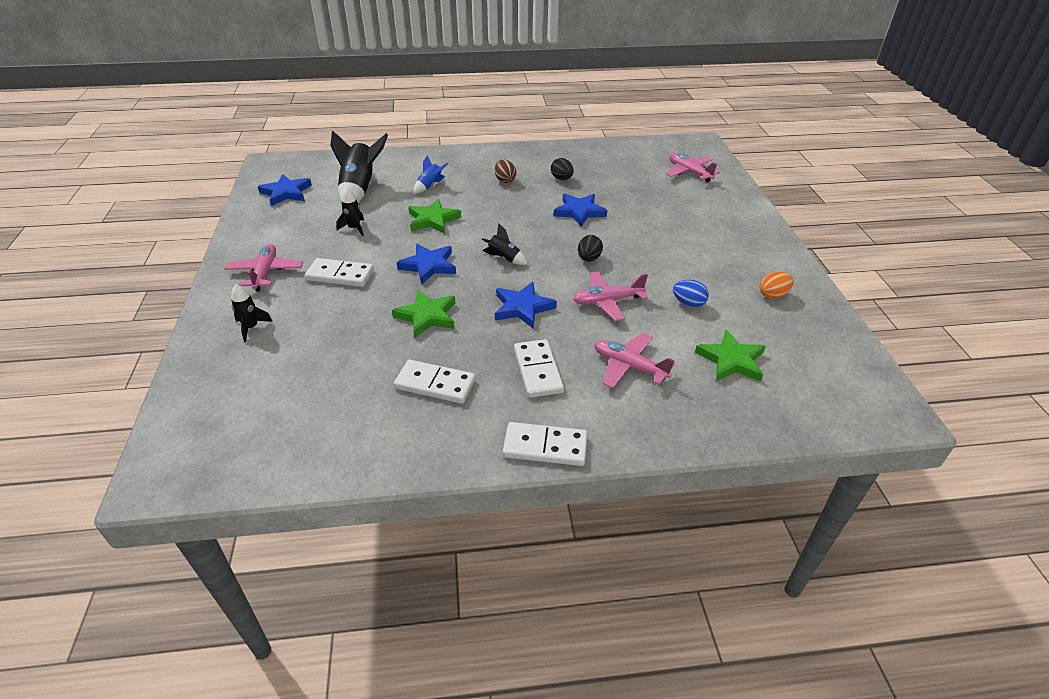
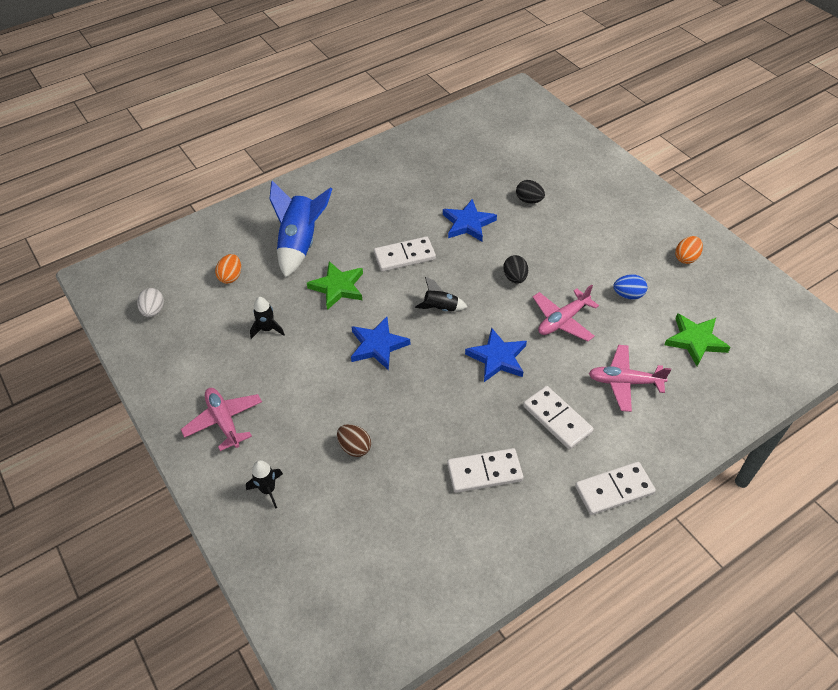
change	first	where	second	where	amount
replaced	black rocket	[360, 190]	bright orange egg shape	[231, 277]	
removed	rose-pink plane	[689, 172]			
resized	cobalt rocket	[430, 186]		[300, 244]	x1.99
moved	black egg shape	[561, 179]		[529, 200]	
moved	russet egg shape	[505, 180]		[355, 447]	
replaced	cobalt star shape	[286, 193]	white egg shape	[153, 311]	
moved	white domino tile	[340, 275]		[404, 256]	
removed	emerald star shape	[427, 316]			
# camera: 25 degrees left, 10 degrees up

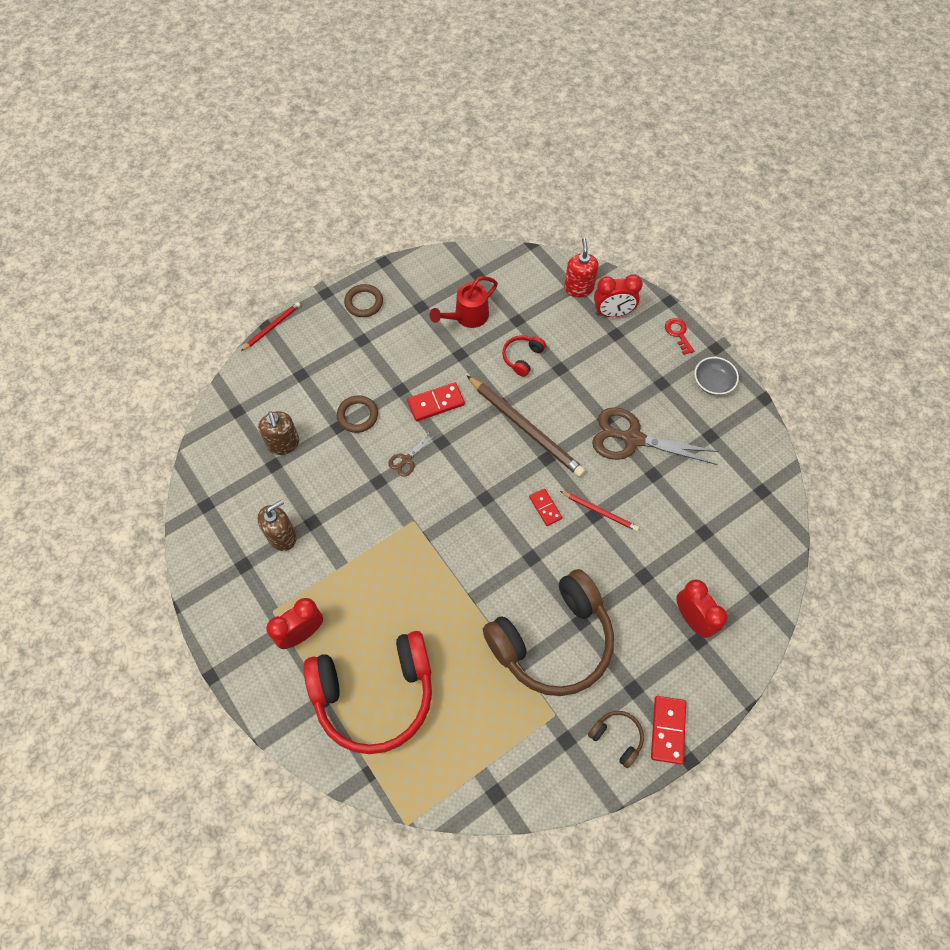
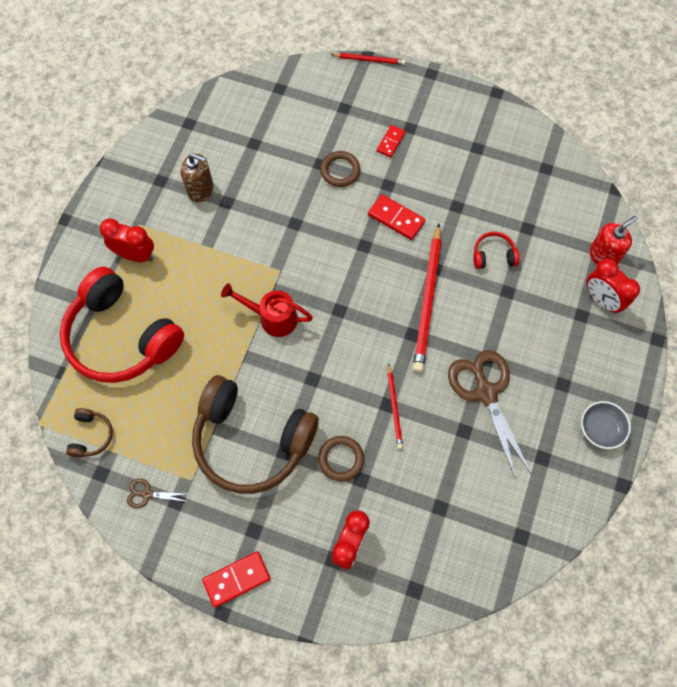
change	first	where	second	where	amount
moved	scarlet sprinkling can	[467, 317]		[272, 317]	
moved	russet ring	[364, 302]		[341, 459]	
removed	scarlet latchkey	[678, 334]			
recoloured	russet lead pencil	[525, 427]	scarlet lead pencil	[428, 300]	
removed	russet pump bottle	[283, 444]			
moved	russet pair of scissors	[407, 460]		[147, 494]	
moved	scarlet domino tile	[545, 508]		[390, 142]	
moved	russet headset	[617, 738]		[91, 435]	
# camera: 55 degrees right, 5 degrees up

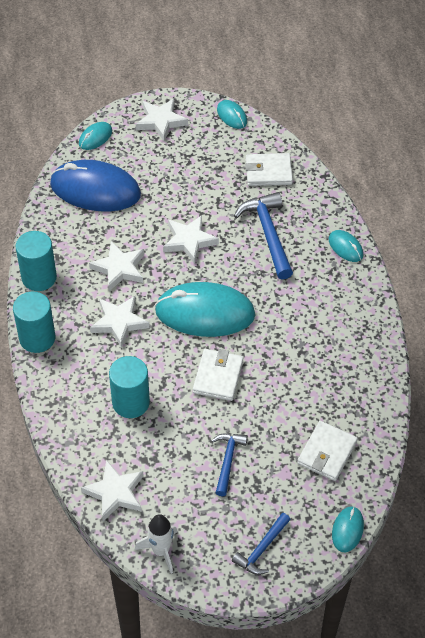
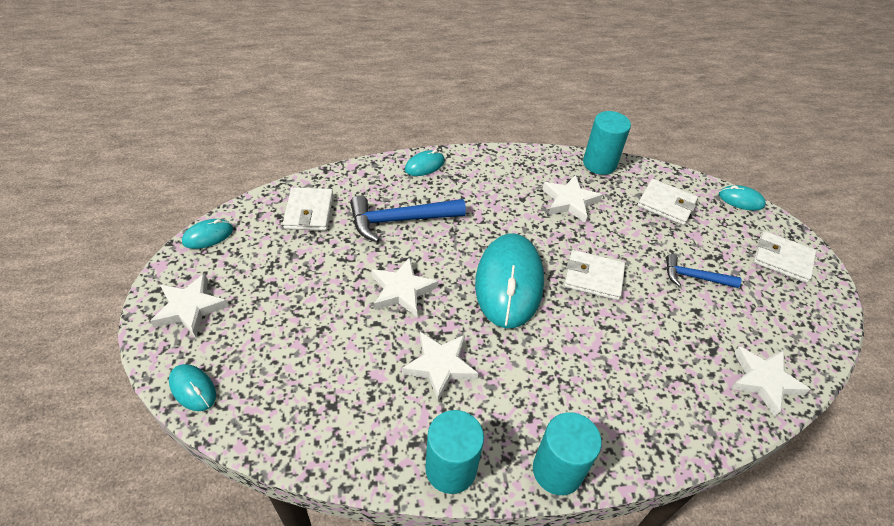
change	first	where	second	where	amount
removed	cobalt mouse	[95, 189]			
moved	white star shape	[119, 322]		[569, 201]	
moved	aqua cylinder	[131, 402]		[599, 164]	
replaced	cobalt claw hammer	[262, 549]	white billfold	[782, 259]	
removed	white rocket	[161, 551]			
# camera: 90 degrees left, 5 degrees down

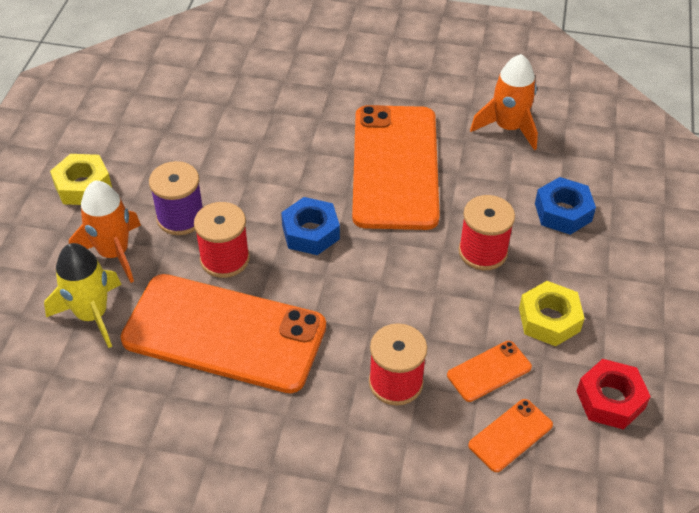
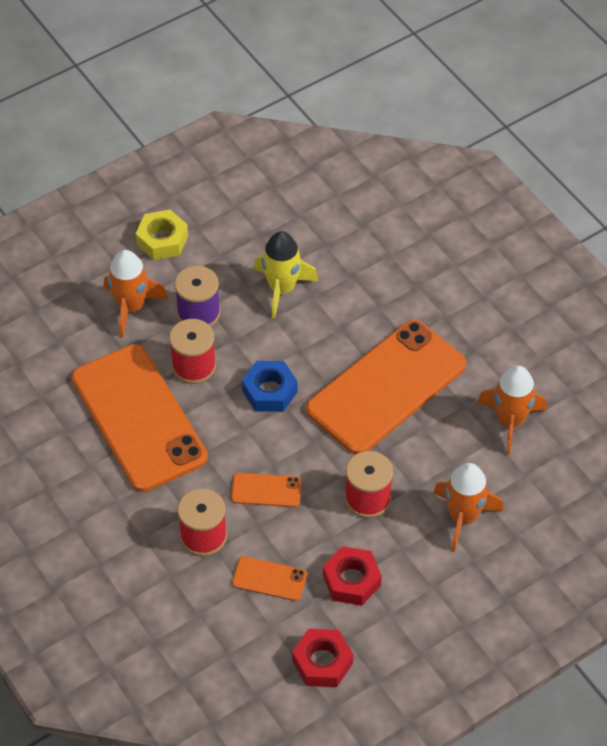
change	first	where	second	where	amount
replaced	cobalt hexagon nut	[563, 212]	bright orange rocket	[463, 517]	
moved	yellow rocket	[92, 315]		[281, 288]	
recoloured	yellow hexagon nut	[549, 319]	scarlet hexagon nut	[351, 580]	
moved	bright orange smartphone	[510, 435]		[266, 490]	
# camera: 45 degrees right, 5 degrees up

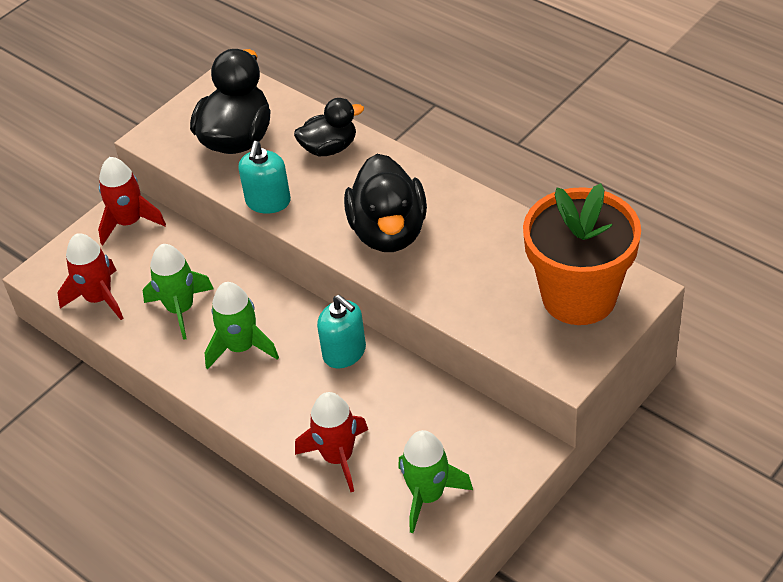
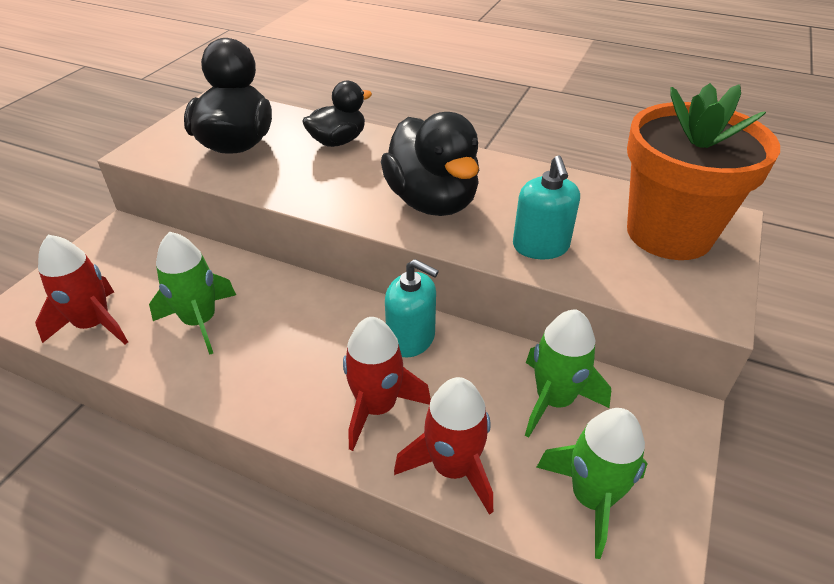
change	first	where	second	where	amount
moved	aqua pump bottle	[268, 202]		[540, 246]	
moved	scarlet rocket	[129, 222]		[377, 407]	
moved	emerald rocket	[241, 347]		[554, 400]	
# camera: 20 degrees left, 5 degrees down

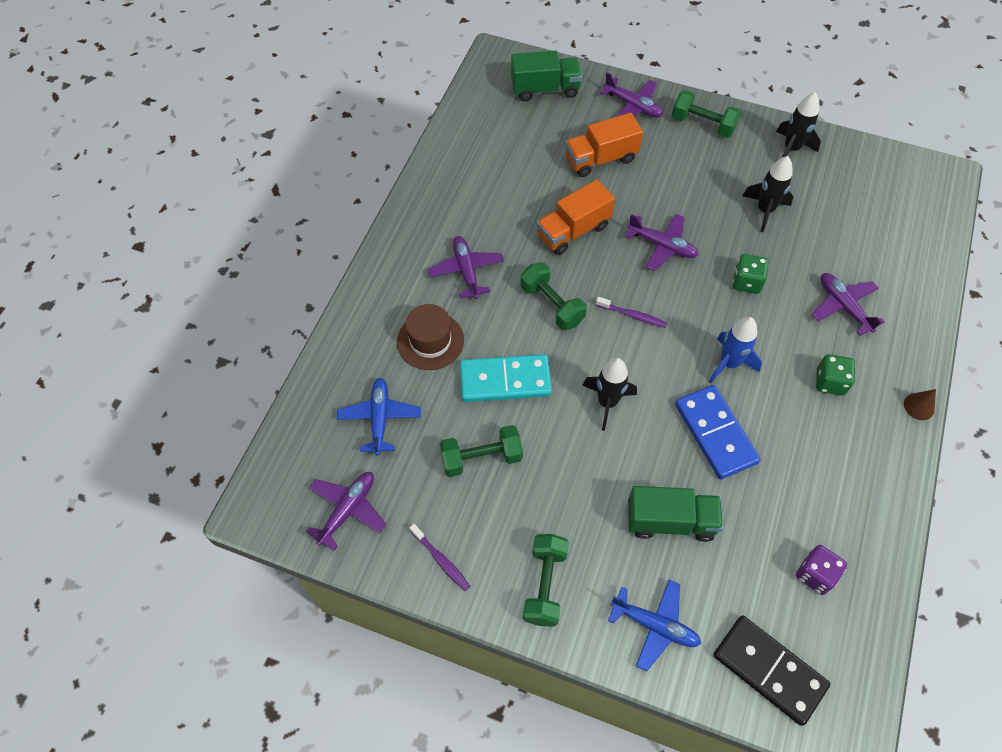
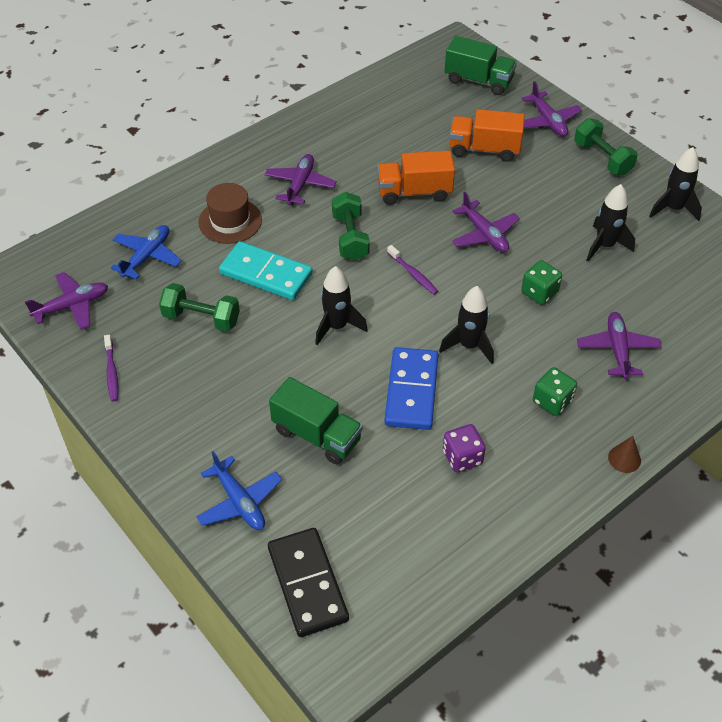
change	first	where	second	where	amount
recoloured	cobalt rocket	[729, 363]	black rocket	[469, 346]	
removed	emerald hand weight	[545, 585]			
moved	violet game die	[815, 574]		[462, 457]	
# camera: 30 degrees right, 10 degrees down

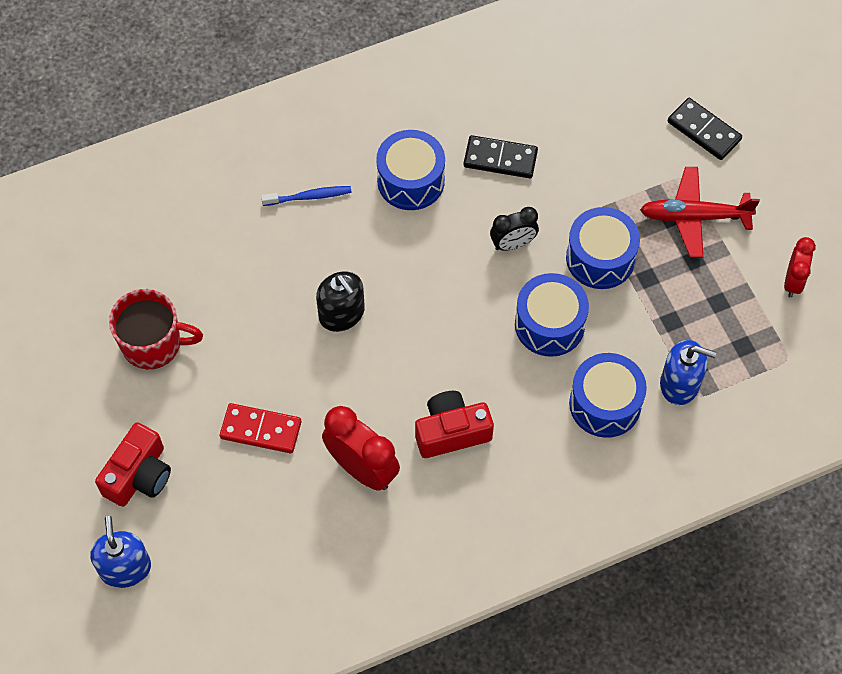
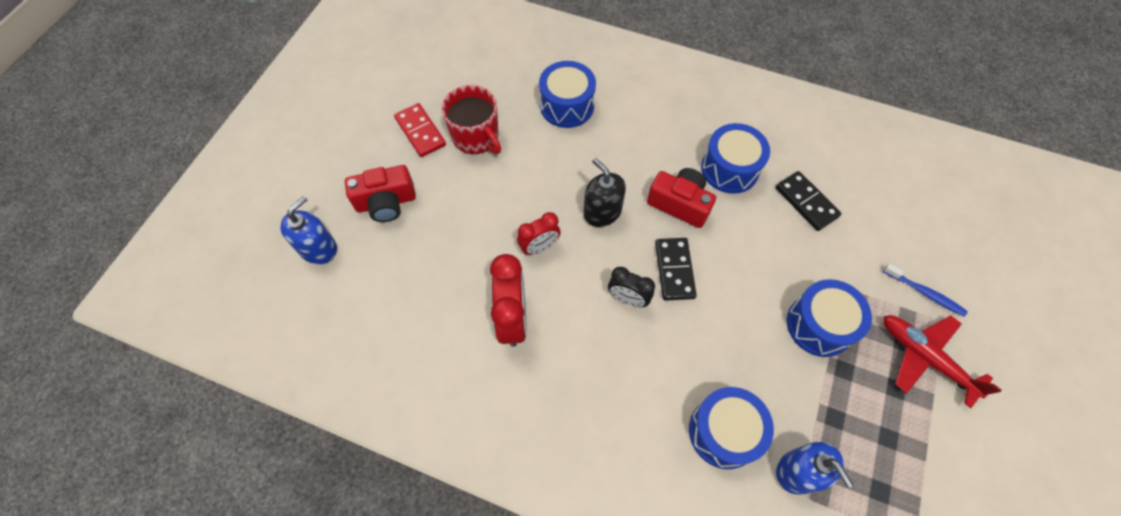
change	first	where	second	where	amount
moved	black domino tile	[704, 131]		[674, 270]	
moved	cobalt dental brush	[308, 197]		[924, 293]	
moved	black clock	[513, 244]		[628, 298]	
moved	scarlet clock	[793, 281]		[539, 247]	
turned	black pump bottle	[342, 314]		[602, 212]	135 degrees clockwise
moved	cobalt toy drum	[549, 324]		[567, 106]	
moved	scarlet compact camera	[451, 432]		[680, 204]	
moved	scarlet domino tile	[261, 430]		[420, 132]	
# camera: 45 degrees right, 0 degrees up

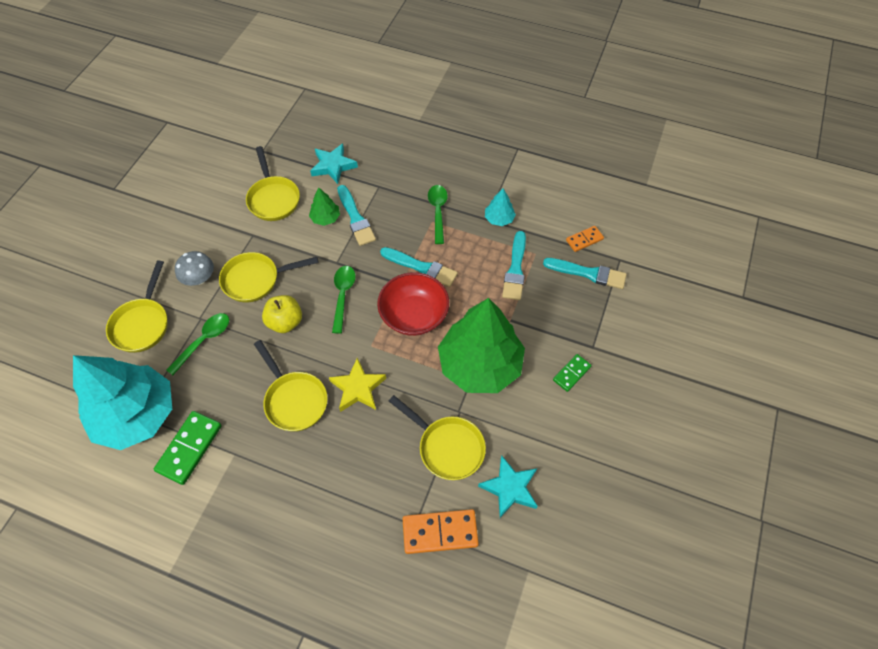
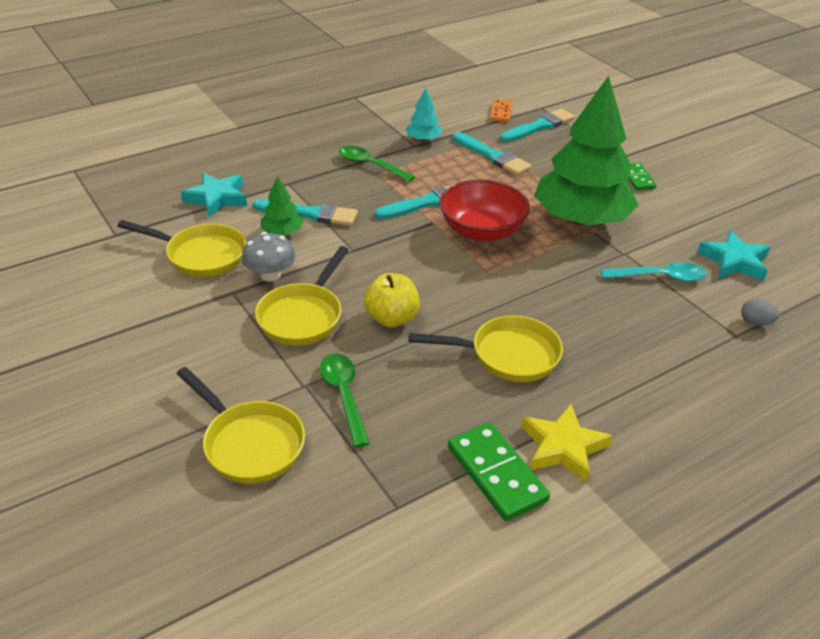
change	first	where	second	where	amount
moved	grey fungus	[199, 278]		[270, 275]	
removed	emerald spoon	[343, 296]			
removed	aqua toy tree	[136, 415]			
moved	yellow star shape	[358, 388]		[563, 447]	
replaced	yellow skillet	[447, 447]	aqua spoon	[659, 277]	
replaced	bright orange domino tile	[440, 532]	grey egg shape	[755, 322]	
# camera: 55 degrees left, 20 degrees down

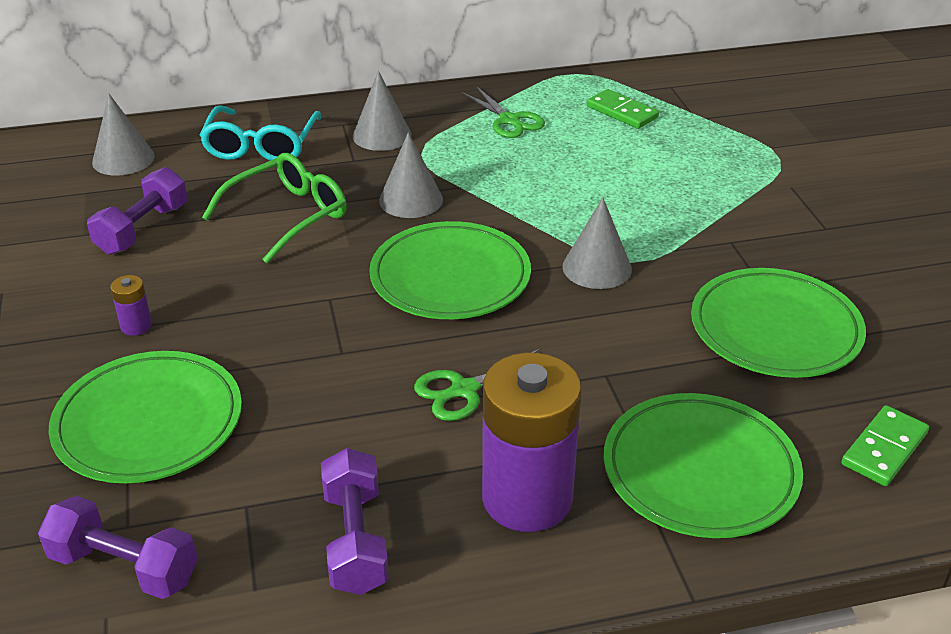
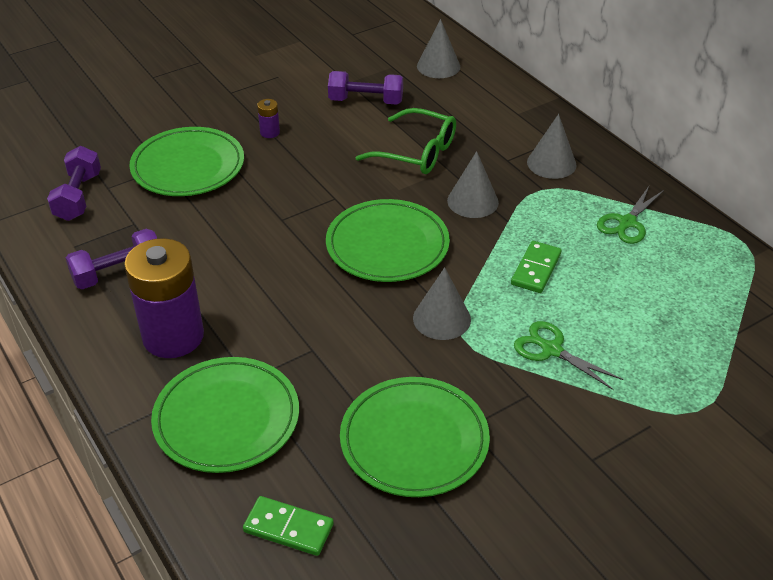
change	first	where	second	where	amount
moved	emerald domino tile	[622, 112]		[535, 269]	
removed	aqua eyeglasses	[261, 146]			
moved	emerald pair of scissors	[463, 390]		[551, 349]	
# camera: 70 degrees right, 5 degrees up

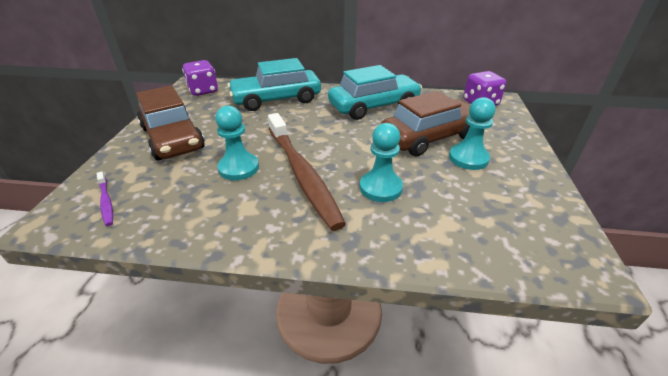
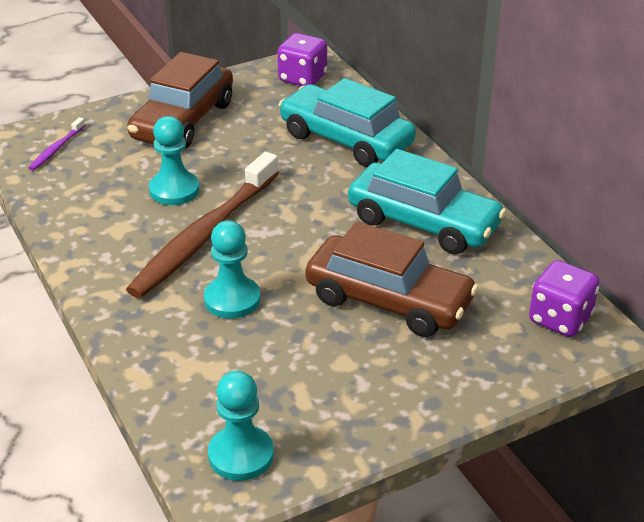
change	first	where	second	where	amount
moved	aqua pawn	[468, 158]		[241, 455]	
# camera: 55 degrees right, 0 degrees up

